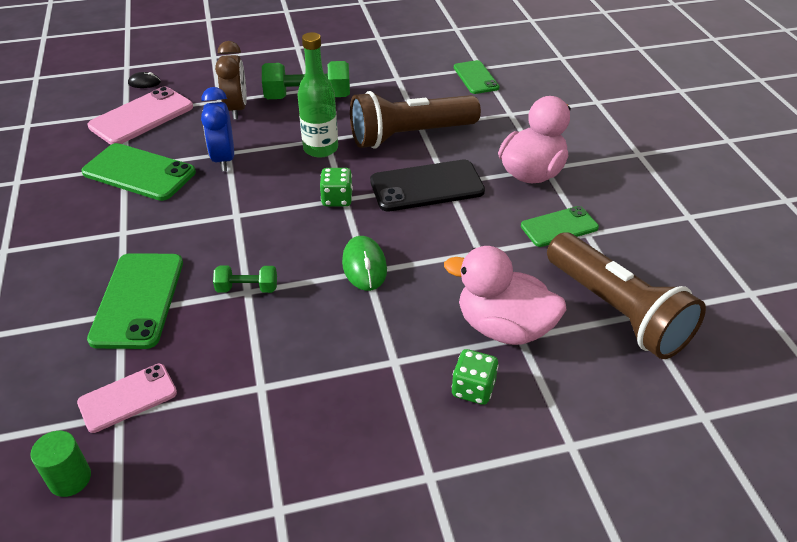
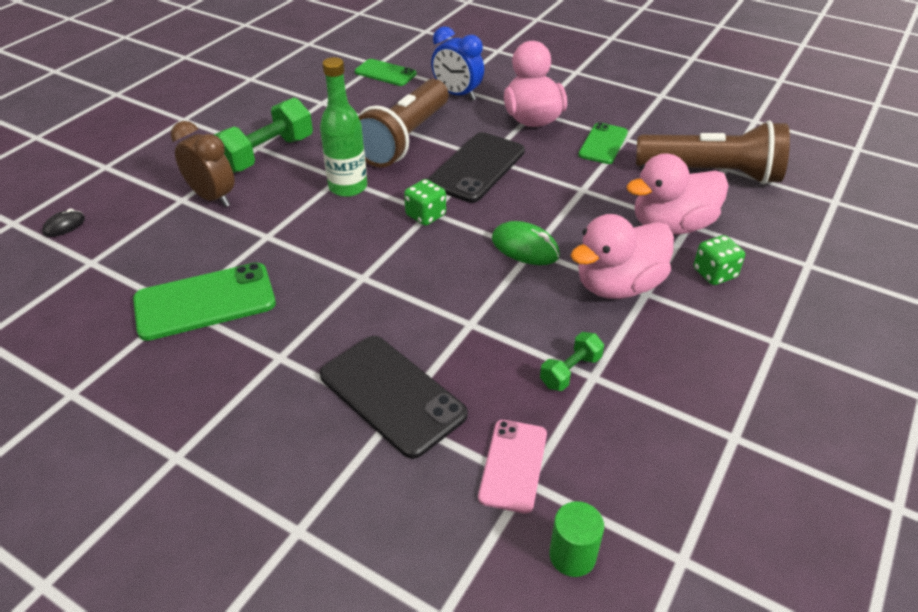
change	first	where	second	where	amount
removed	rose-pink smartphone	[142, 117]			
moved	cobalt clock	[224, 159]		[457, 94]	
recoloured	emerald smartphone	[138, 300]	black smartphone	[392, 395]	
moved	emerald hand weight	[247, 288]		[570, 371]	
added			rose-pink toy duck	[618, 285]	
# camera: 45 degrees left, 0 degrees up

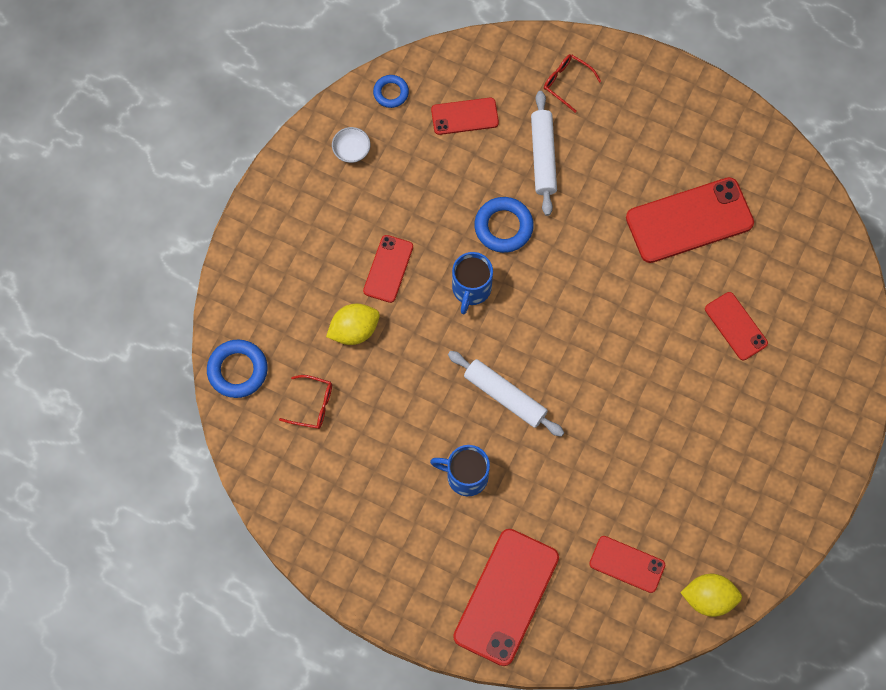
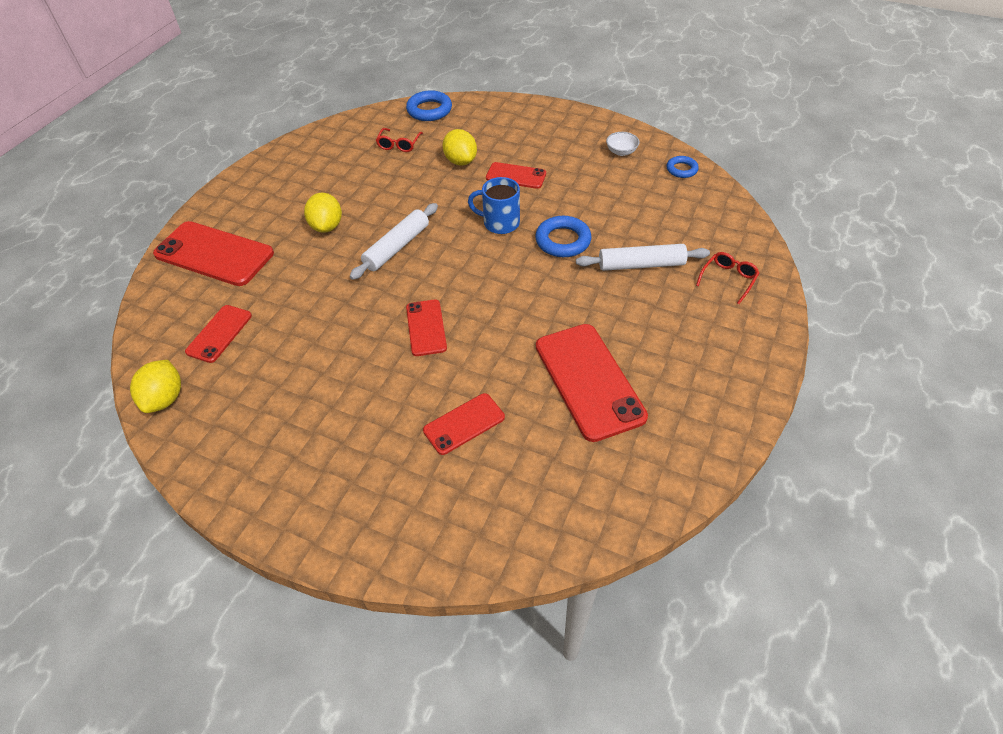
change	first	where	second	where	amount
moved	scarlet smartphone	[464, 116]		[426, 327]	
replaced	cobalt tea mug	[465, 476]	yellow lemon	[327, 226]	
# camera: 90 degrees right, 20 degrees down

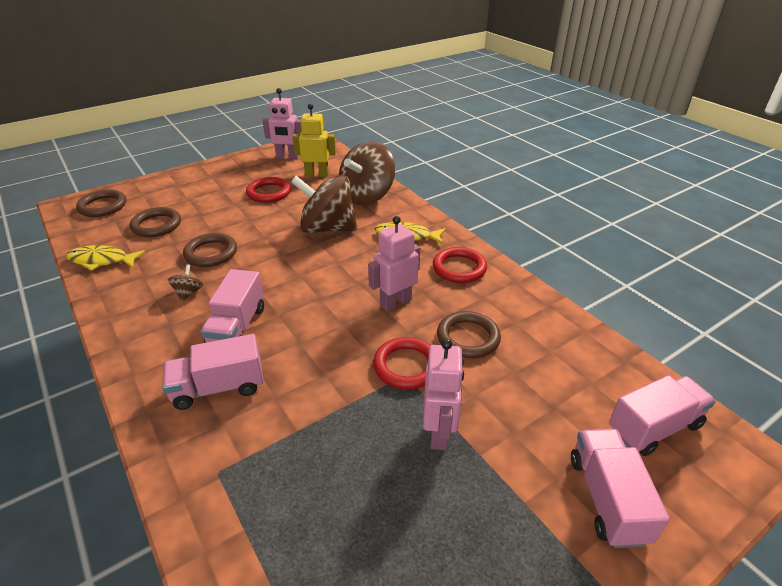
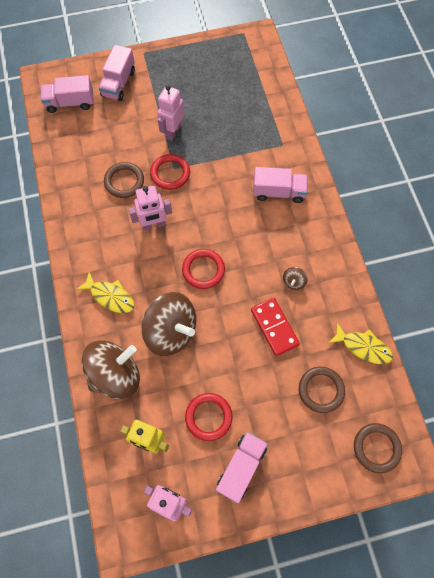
change	first	where	second	where	amount
replaced	russet ring	[211, 253]	scarlet domino tile	[274, 327]	
moved	scarlet ring	[459, 268]		[203, 270]	
moved	rose-pink lorry	[237, 327]		[241, 468]	
# camera: 160 degrees left, 30 degrees up

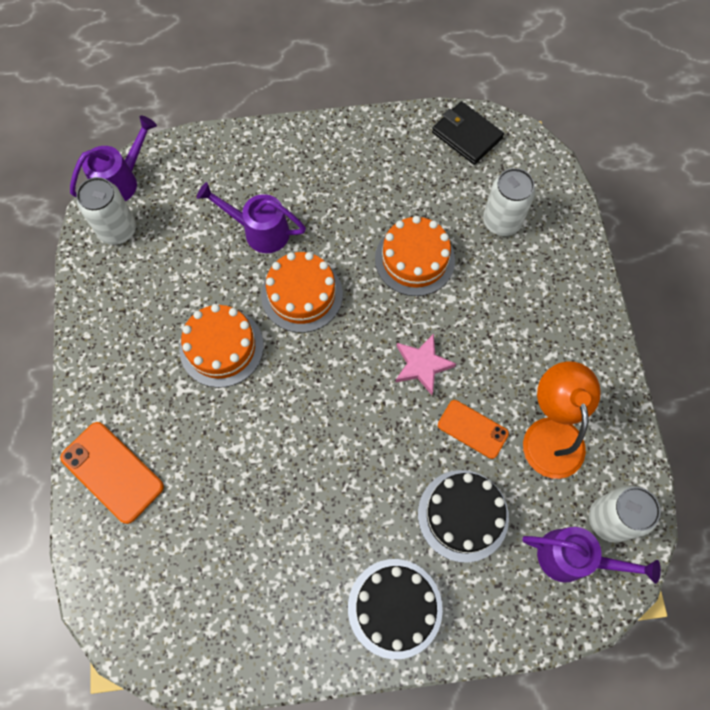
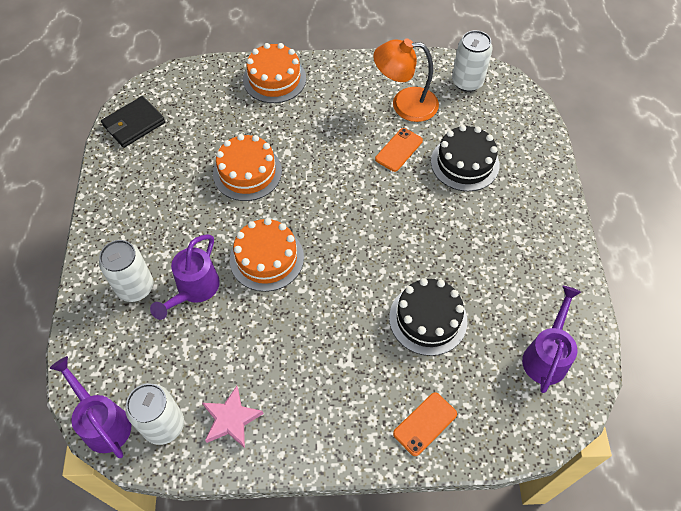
change	first	where	second	where	amount
moved	white tin	[501, 221]		[135, 287]	
moved	bright orange gateau	[221, 347]		[274, 79]	
moved	rose-pink star shape	[422, 365]		[231, 419]	
resized	bright orange smartphone	[112, 472]		[425, 424]	x0.66
moved	violet sprinkling can	[572, 558]		[546, 356]	
moved	black gateau	[395, 608]		[428, 319]	
# camera: 85 degrees left, 10 degrees down

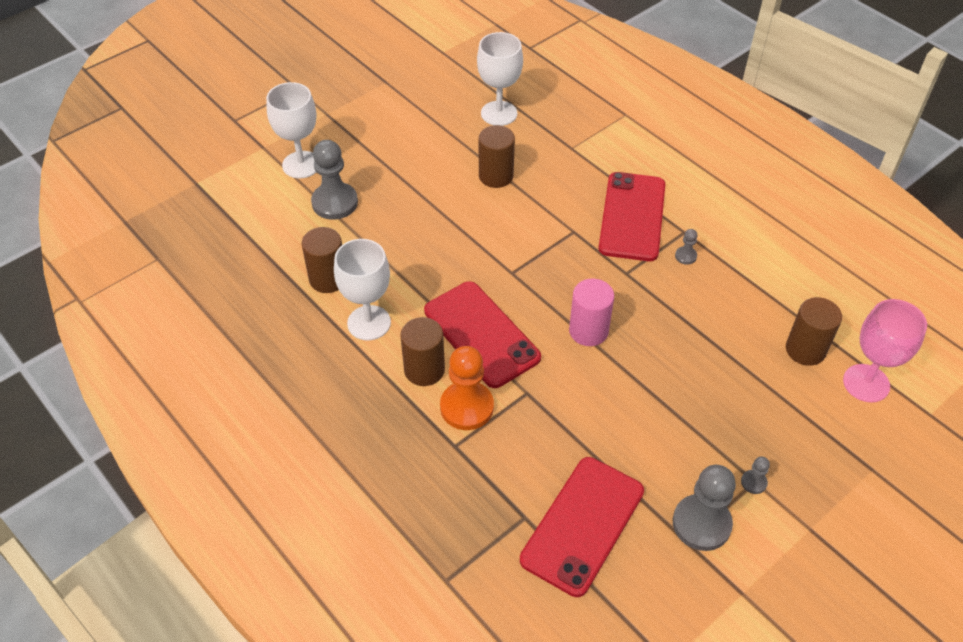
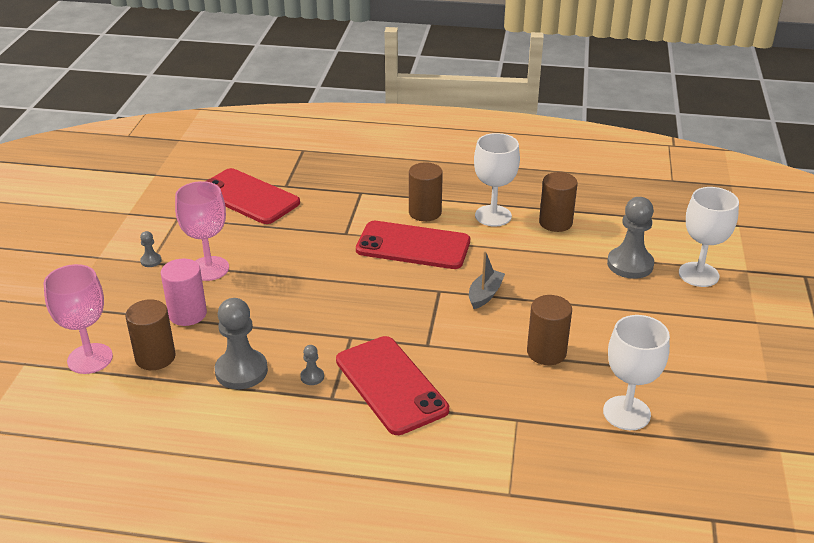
change	first	where	second	where	amount
moved	rose-pink cylinder	[588, 331]		[187, 314]	
removed	bright orange pawn	[467, 407]			
turned	scarlet smartphone	[582, 525]		[248, 197]	45 degrees counterclockwise
moved	grey pawn	[701, 524]		[241, 371]	
added			rose-pink goblet	[209, 268]	
added			grey sailboat	[485, 294]	
# camera: 140 degrees right, 15 degrees down

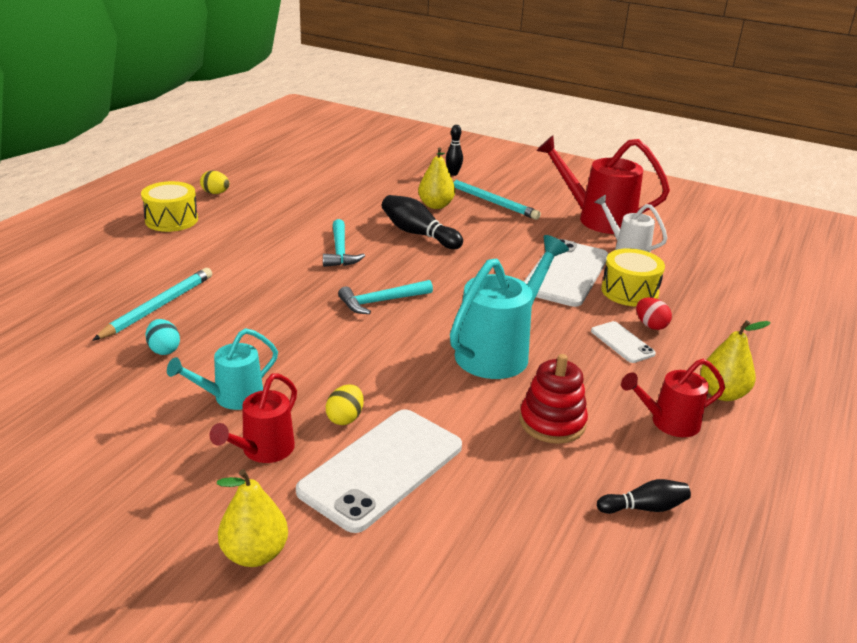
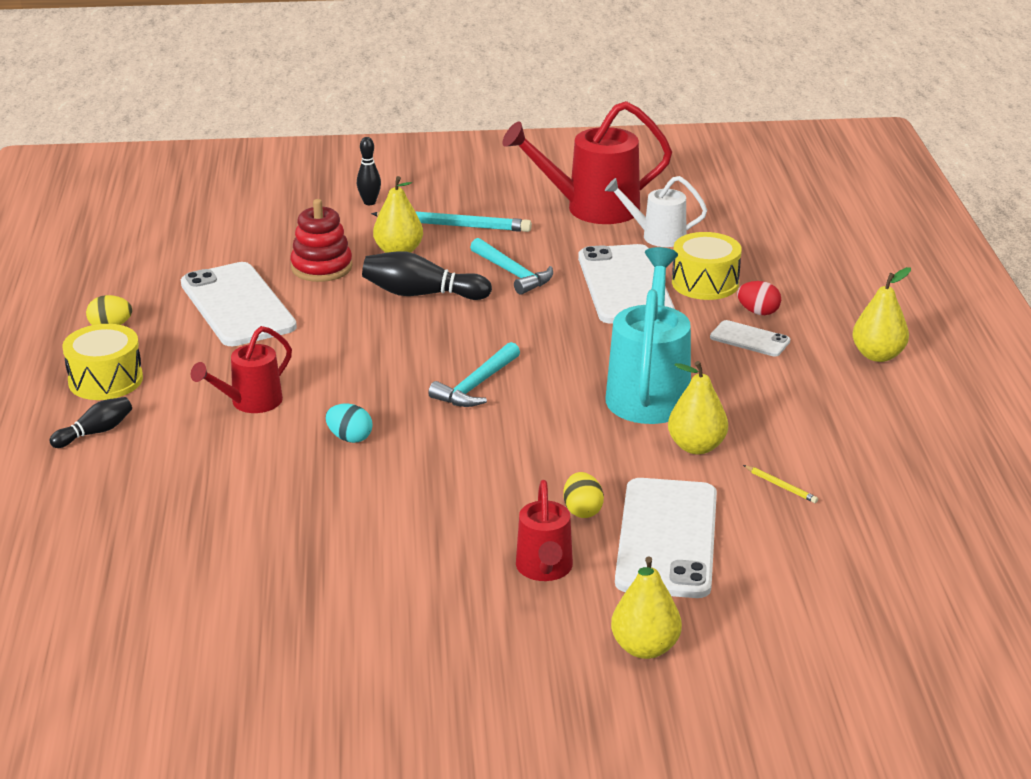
change	first	where	second	where	amount
moved	aqua claw hammer	[340, 251]		[512, 273]	
removed	aqua lead pencil	[158, 307]			
moved	aqua egg shape	[164, 350]		[350, 438]	
removed	aqua sprinkling can	[231, 397]			
moved	scarlet stacking rings	[552, 422]		[321, 267]	
moved	scarlet sprinkling can	[668, 422]		[249, 403]	
moved	black tenpin	[644, 508]		[95, 432]	
added			white smartphone	[237, 305]	
added			yellow toy pear	[696, 447]	
added			yellow lead pencil	[781, 486]	
# camera: 30 degrees left, 0 degrees up

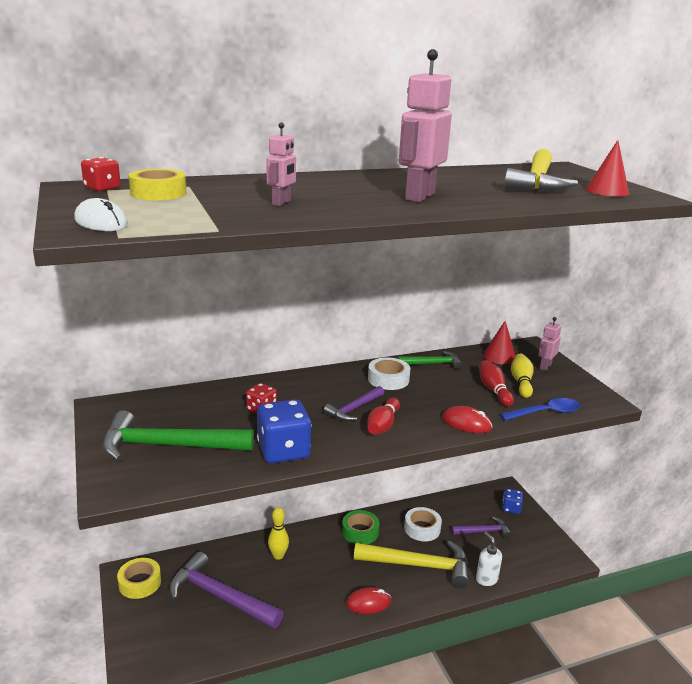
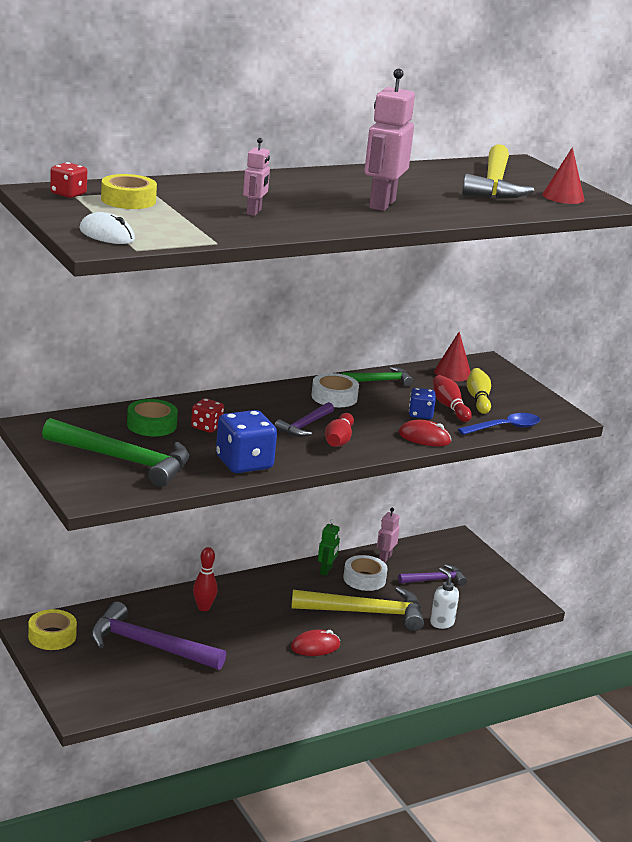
change	first	where	second	where	amount
moved	rose-pink toy robot	[545, 367]		[385, 558]	
turned	emerald claw hammer	[168, 446]		[124, 460]	150 degrees counterclockwise
moved	cobalt game die	[511, 508]		[420, 414]	
recoloured	yellow tenpin	[278, 555]	scarlet tenpin	[203, 608]	
moved	emerald roll of tape	[360, 532]		[151, 425]	
added			emerald toy robot	[326, 570]	
# camera: 10 degrees left, 0 degrees up

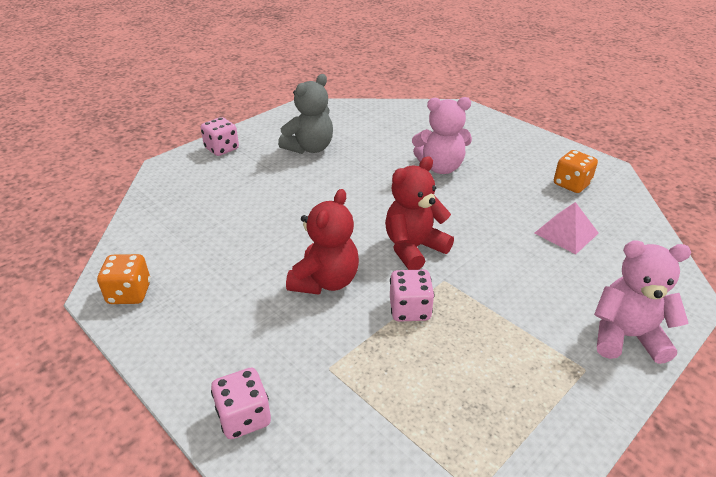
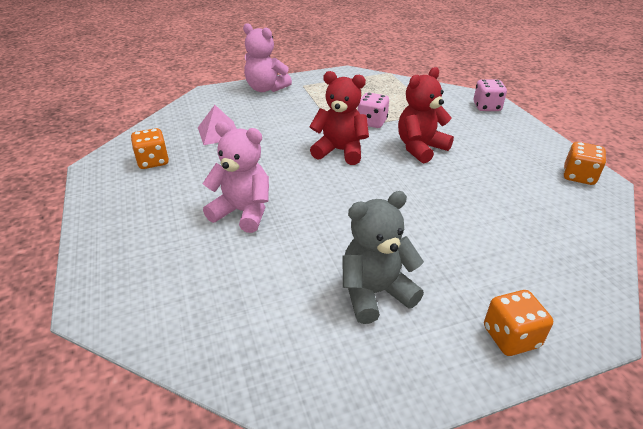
change	first	where	second	where	amount
recoloured	rose-pink game die	[222, 149]	bright orange game die	[510, 337]	
turned	scarlet teddy bear	[414, 248]		[340, 151]	150 degrees counterclockwise
# camera: 155 degrees left, 0 degrees up

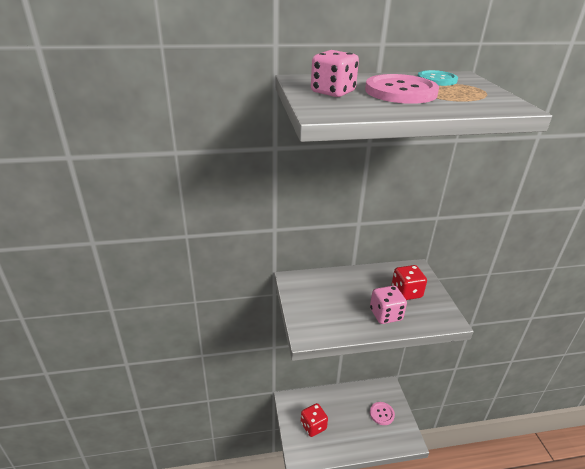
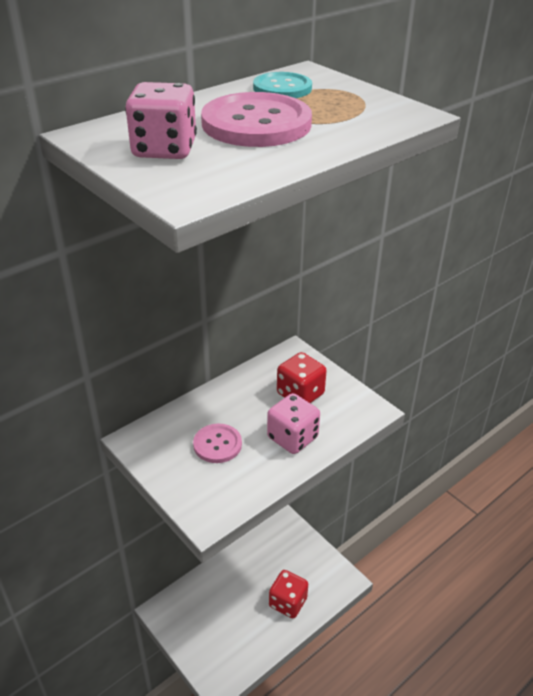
change	first	where	second	where	amount
moved	rose-pink shirt button	[382, 414]		[217, 444]	
moved	scarlet game die	[313, 426]		[288, 602]	
# camera: 30 degrees left, 5 degrees up

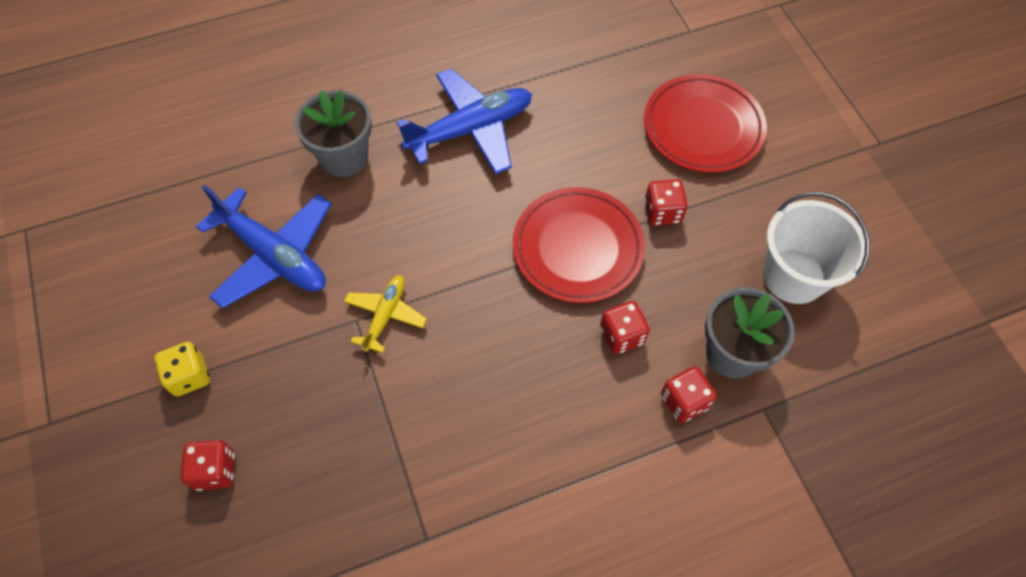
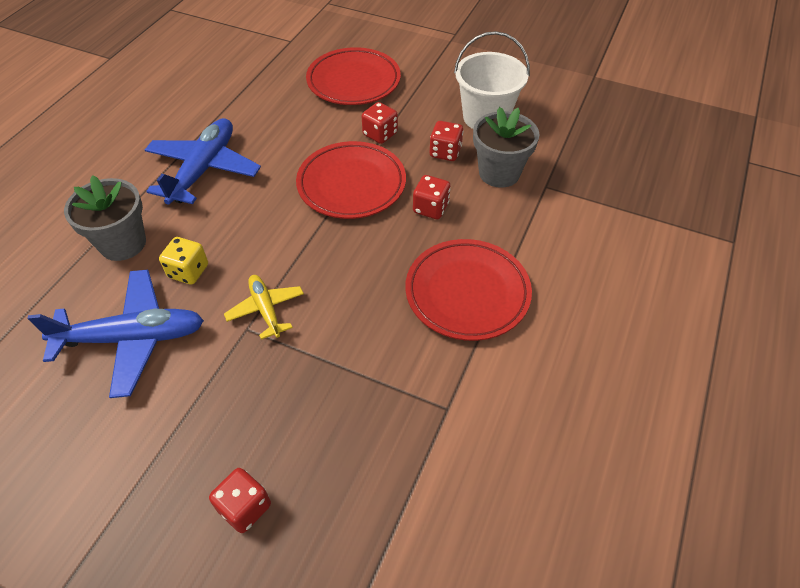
change	first	where	second	where	amount
moved	yellow game die	[189, 376]		[188, 271]	
moved	scarlet game die	[684, 401]		[445, 152]	
added			scarlet dinner plate	[467, 293]	
# camera: 45 degrees left, 10 degrees down

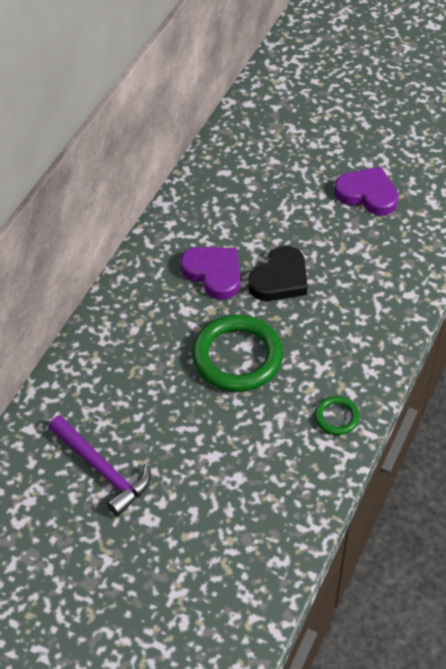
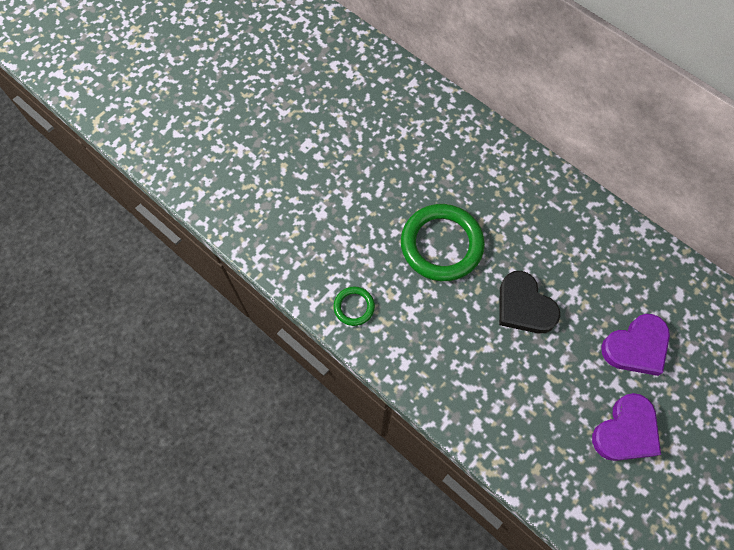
change	first	where	second	where	amount
moved	violet heart	[213, 273]		[636, 347]	
removed	violet claw hammer	[102, 470]			
# camera: 105 degrees right, 15 degrees up

